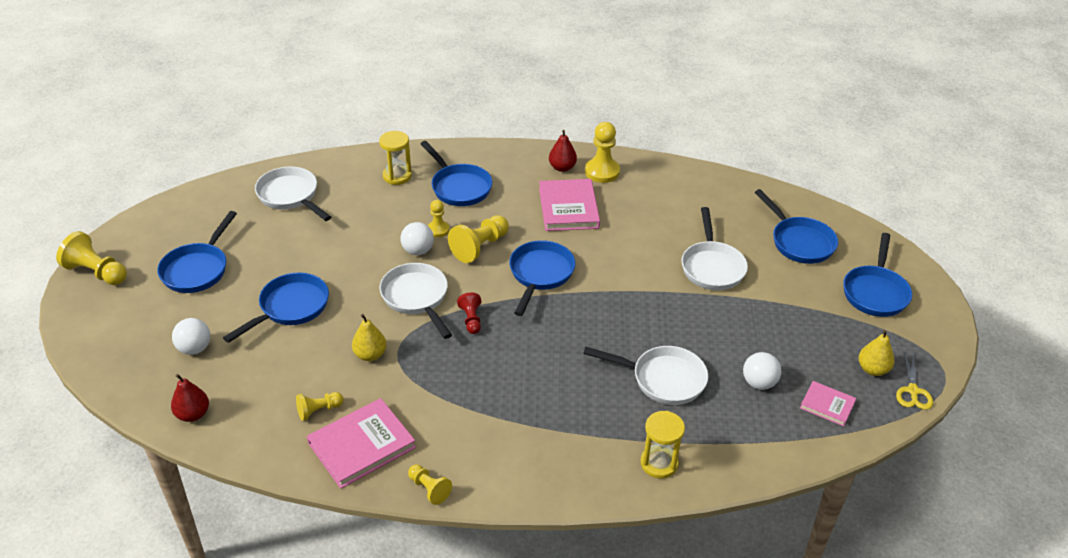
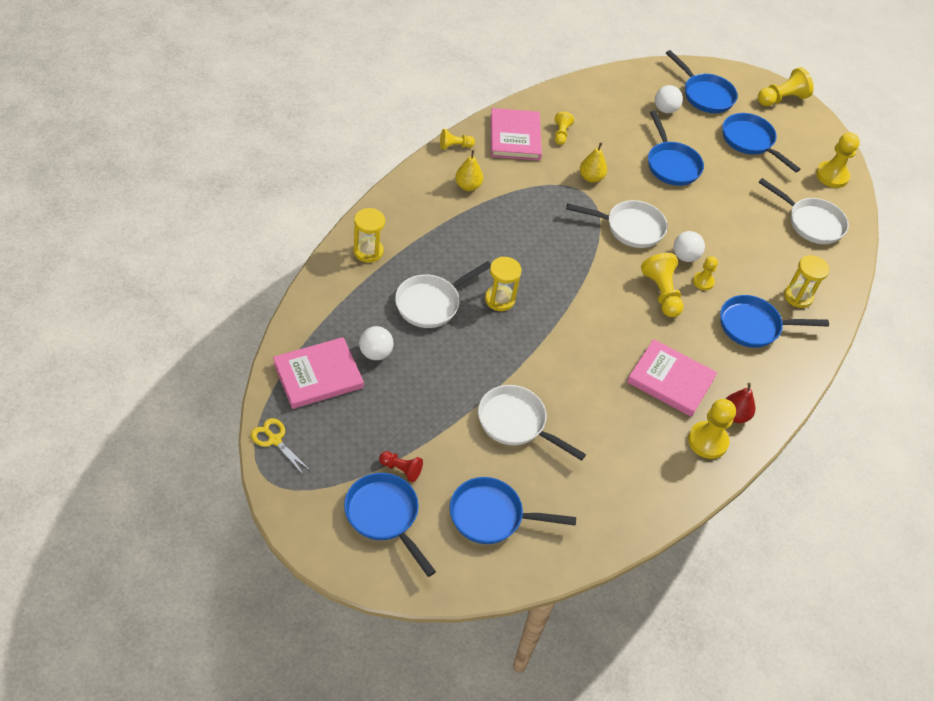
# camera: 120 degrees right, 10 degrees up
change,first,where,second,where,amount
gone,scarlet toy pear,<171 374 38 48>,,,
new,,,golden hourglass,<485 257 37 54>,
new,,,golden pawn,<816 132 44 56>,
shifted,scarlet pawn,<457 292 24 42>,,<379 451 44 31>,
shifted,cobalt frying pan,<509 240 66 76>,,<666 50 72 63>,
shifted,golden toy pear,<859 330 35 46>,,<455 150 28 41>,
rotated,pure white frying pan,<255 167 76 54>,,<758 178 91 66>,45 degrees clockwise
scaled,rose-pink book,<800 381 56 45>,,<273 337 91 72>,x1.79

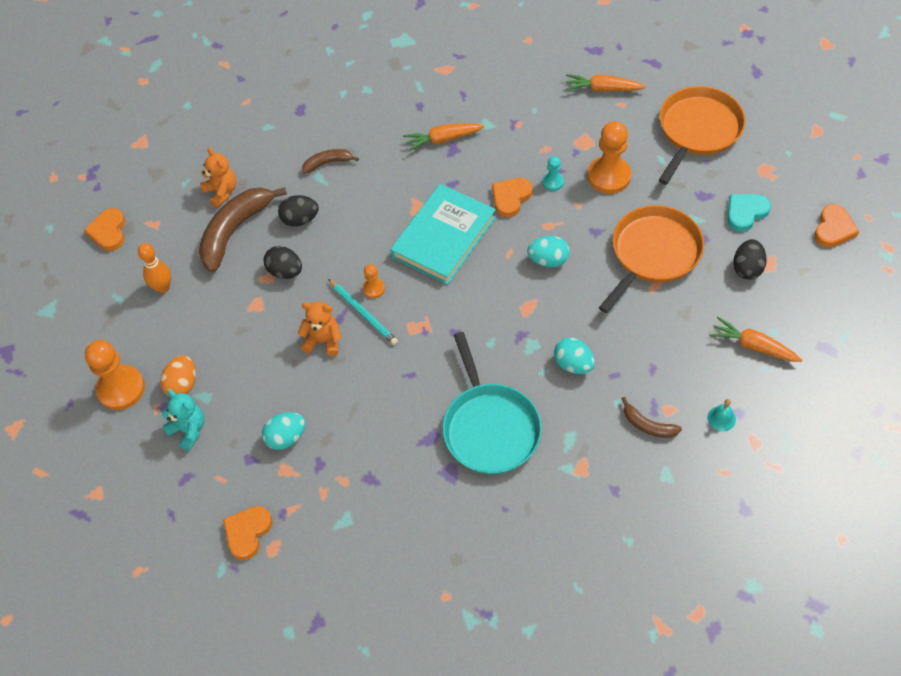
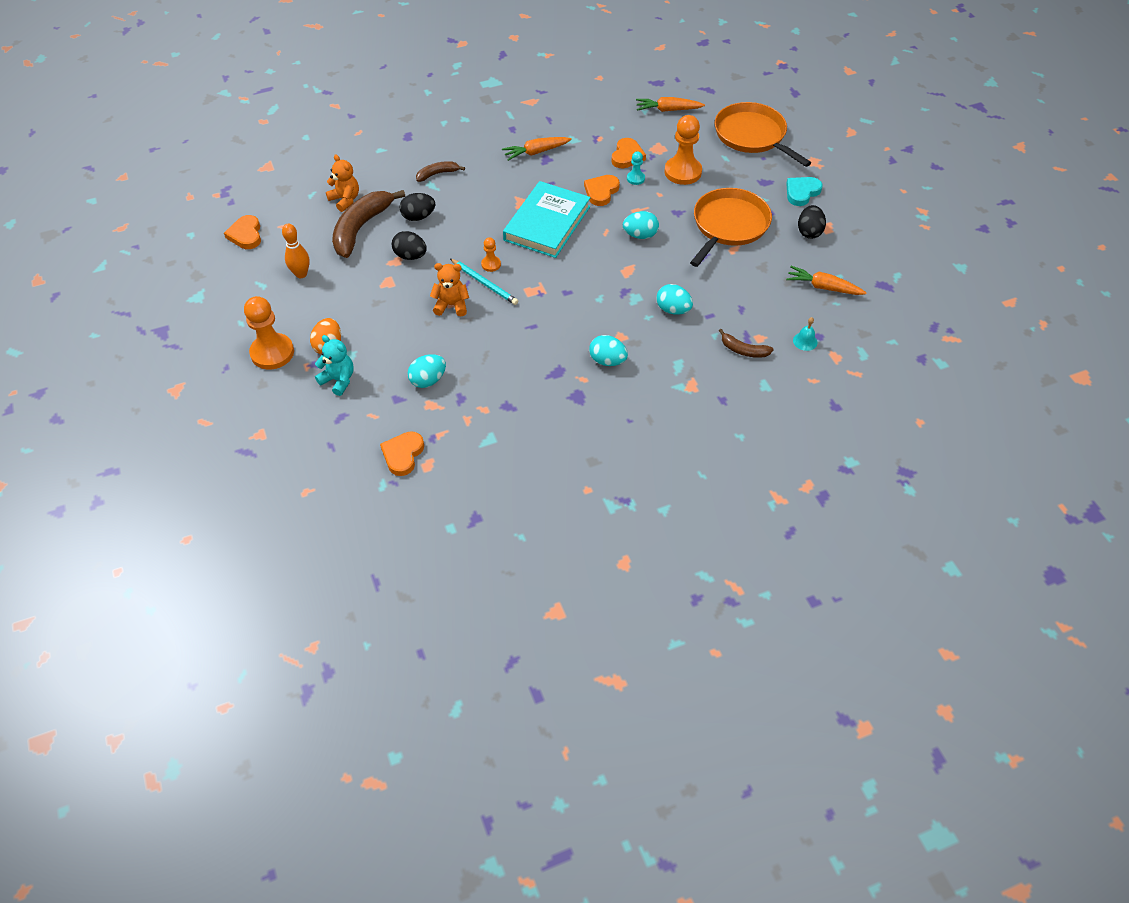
# camera: 10 degrees left, 5 degrees down
change,first,where,second,where,amount
shifted,orange-coloured heart,<814 204 45 44>,,<612 138 34 30>,
swapped,turquoise frying pan,<442 332 100 142>,turquoise egg shape,<589 335 39 31>,
rotated,orange-coloured frying pan,<659 86 87 99>,,<715 102 96 65>,60 degrees counterclockwise

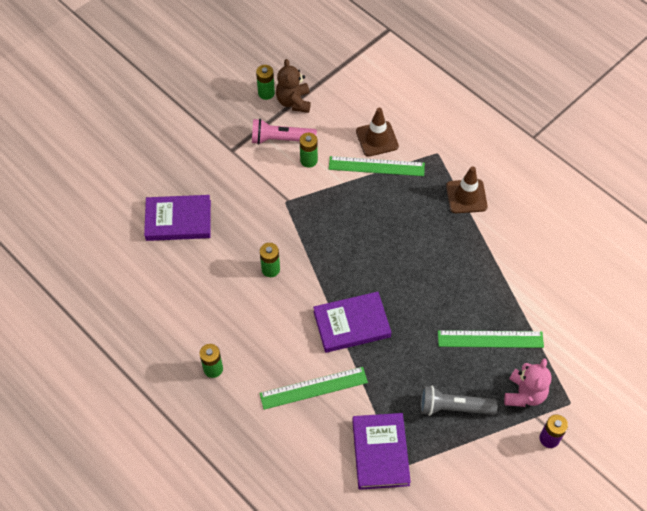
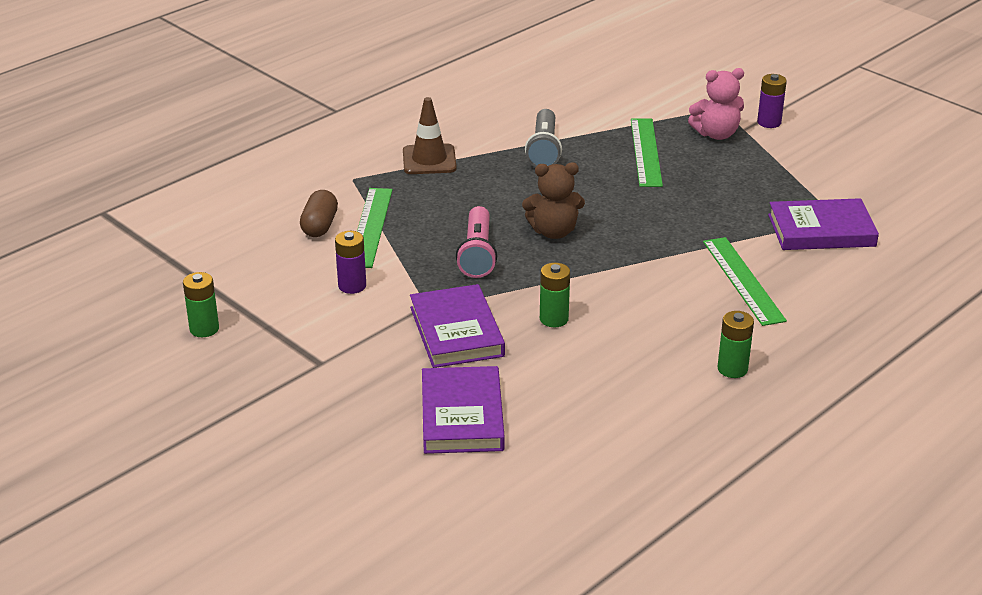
# camera: 90 degrees left, 25 degrees down
change,first,where,second,where,amount
shifted,rose-pink torch,<252 119 65 26>,,<456 206 41 72>,
shifted,brown teddy bear,<276 59 35 54>,,<522 162 63 77>,
shifted,violet book,<313 292 78 61>,,<410 284 95 84>,
shifted,grey torch,<420 386 77 30>,,<525 109 37 58>,
swapped,brown road cone,<356 108 43 49>,brown capsule,<300 190 38 47>,
repainted,green AA battery,<300 133 18 35>,violet AA battery,<335 231 31 63>,
rotated,rose-pink teddy bear,<504 358 48 49>,,<688 68 56 72>,150 degrees clockwise

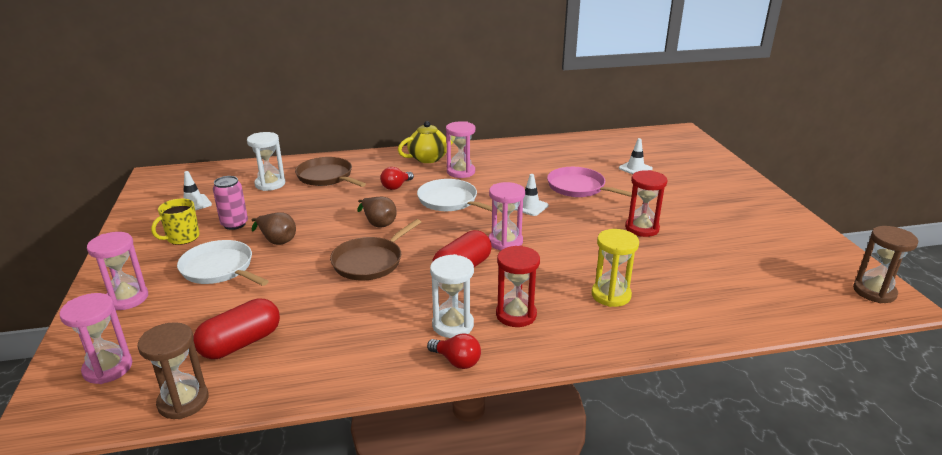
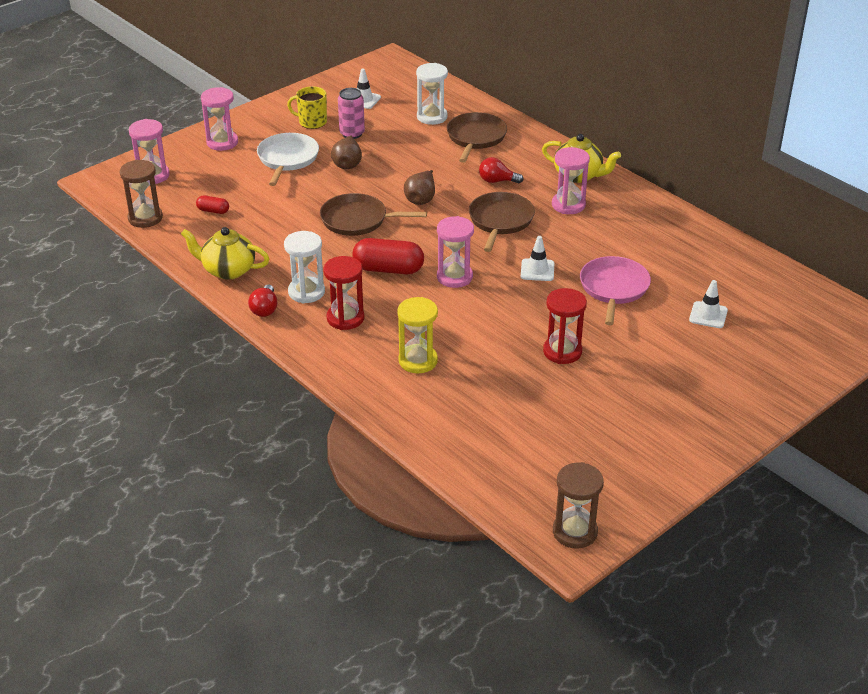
# camera: 60 degrees right, 10 degrees up
change,first,where,second,where,amount
new,,,golden china teapot,<181 227 88 53>,
repainted,pure white frying pan,<417 179 83 34>,brown frying pan,<469 192 66 60>,
scaled,scarlet capsule,<193 298 87 61>,,<196 195 33 19>,x0.50

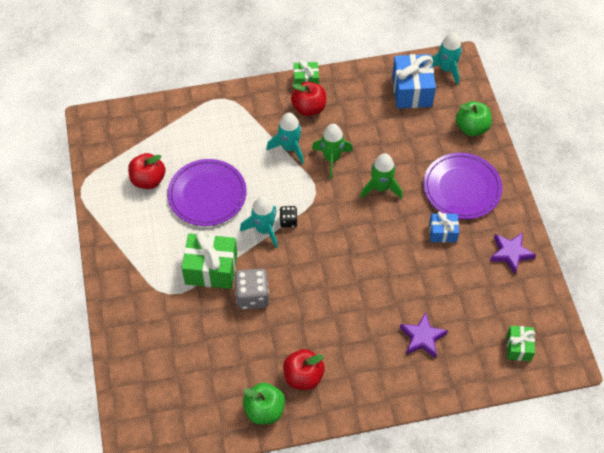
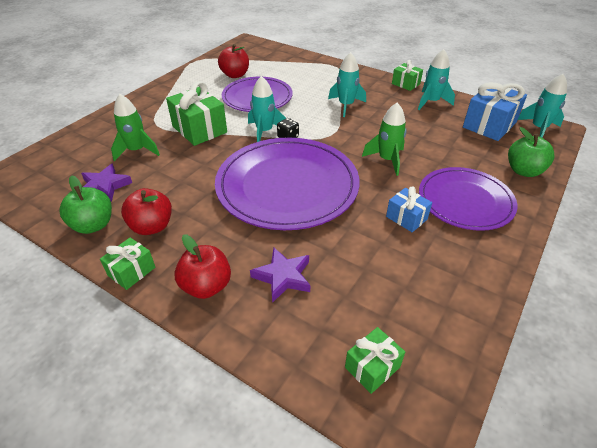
# camera: 45 degrees right, 15 degrees down
change,first,where,second,where,amount
gone,grey dice,<234 268 35 41>,,,
new,,,green wrapped gift,<100 237 55 53>,
new,,,violet plate,<215 138 144 92>,
new,,,turquoise spaceship,<418 49 37 61>,
shifted,scarlet apple fruit,<291 82 35 34>,,<174 234 57 65>,
shifted,green spaceship,<312 124 41 55>,,<111 94 49 67>,
shifted,violet five-pointed star,<490 232 46 42>,,<81 164 51 38>,

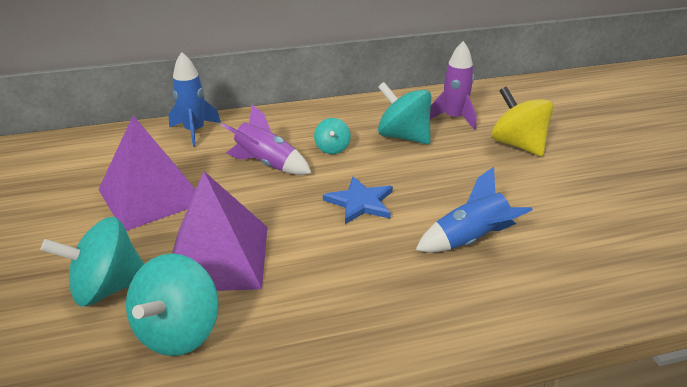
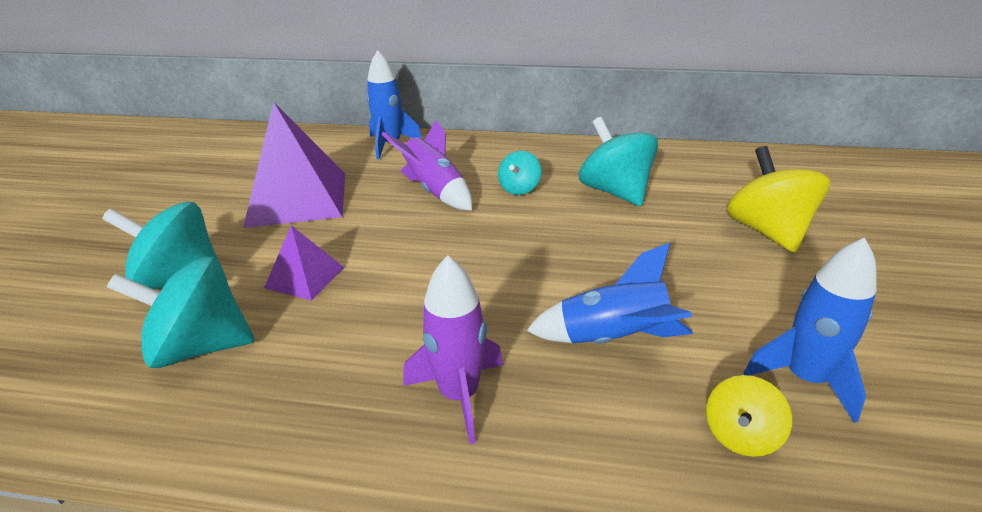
# camera: 25 degrees right, 0 degrees up
change,first,where,second,where,amount
gone,cobalt five-pointed star,<323 177 70 47>,,,
new,,,golden toy top,<706 375 86 82>,
new,,,cobalt spaceship,<744 237 133 186>,
shifted,violet spaceship,<430 41 47 89>,,<403 256 100 188>,
rotated,turquoise toy top,<126 253 93 103>,,<107 257 148 111>,45 degrees clockwise
scaled,violet pyramid,<172 171 95 120>,,<264 225 80 76>,x0.51

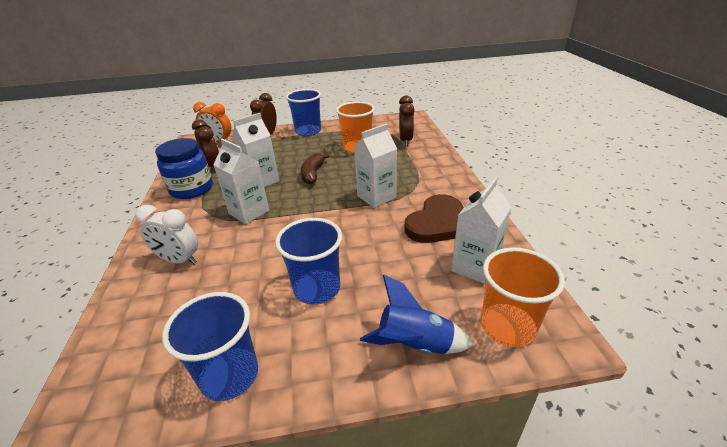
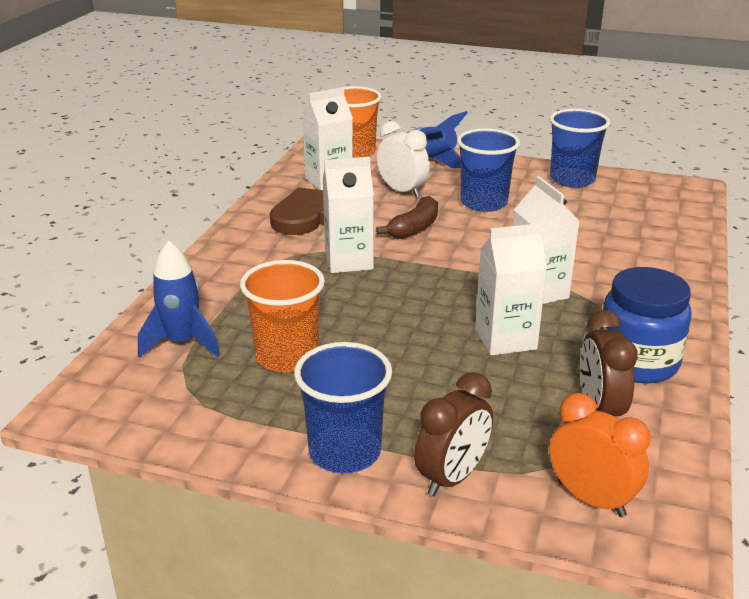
# camera: 155 degrees left, 5 degrees down
change,first,where,second,where,amount
shifted,pure white clock,<135 205 63 59>,,<377 121 53 77>,
shifted,brown banana,<301 153 28 32>,,<376 196 62 43>,
swapped,brown clock,<399 96 16 50>,cobalt spaceship,<138 241 82 116>,

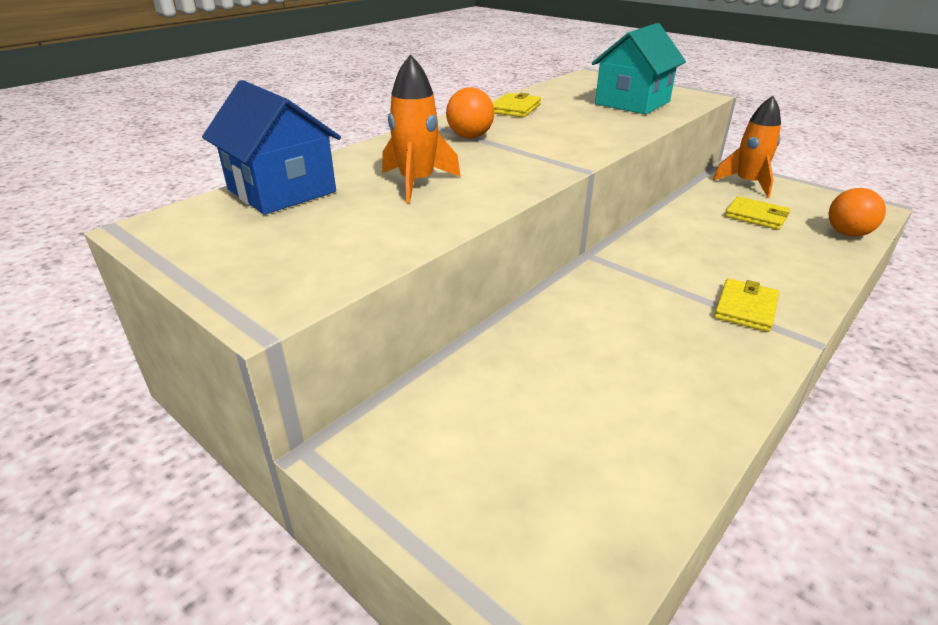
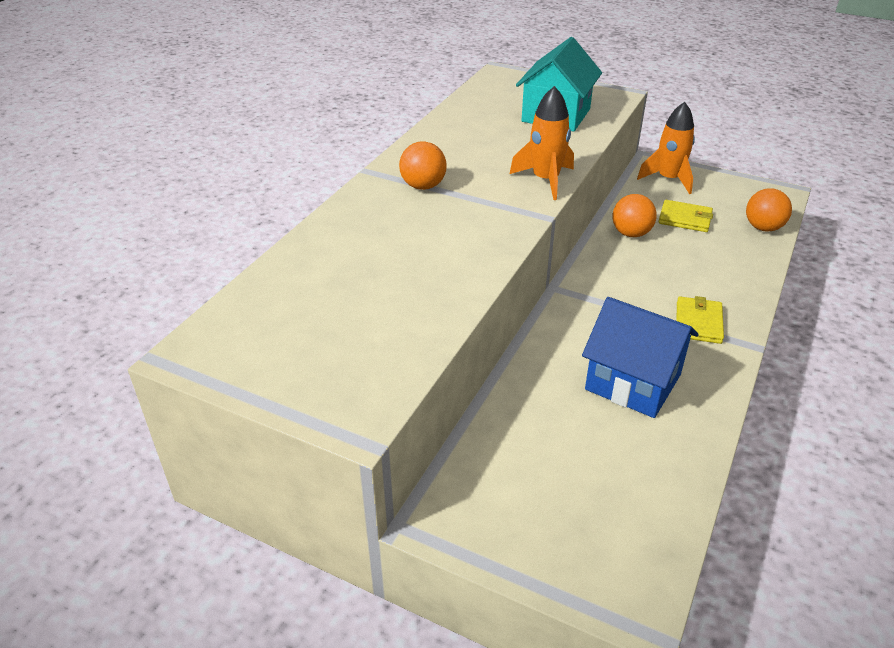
# camera: 15 degrees left, 5 degrees up
change,first,where,second,where,amount
gone,golden card wallet,<493 93 48 24>,,,
new,,,orange-coloured ball,<613 194 44 43>,
shifted,cobalt cottage,<202 80 139 135>,,<582 297 117 121>,
shifted,orange-coloured spaceship,<382 54 79 149>,,<510 86 64 114>,

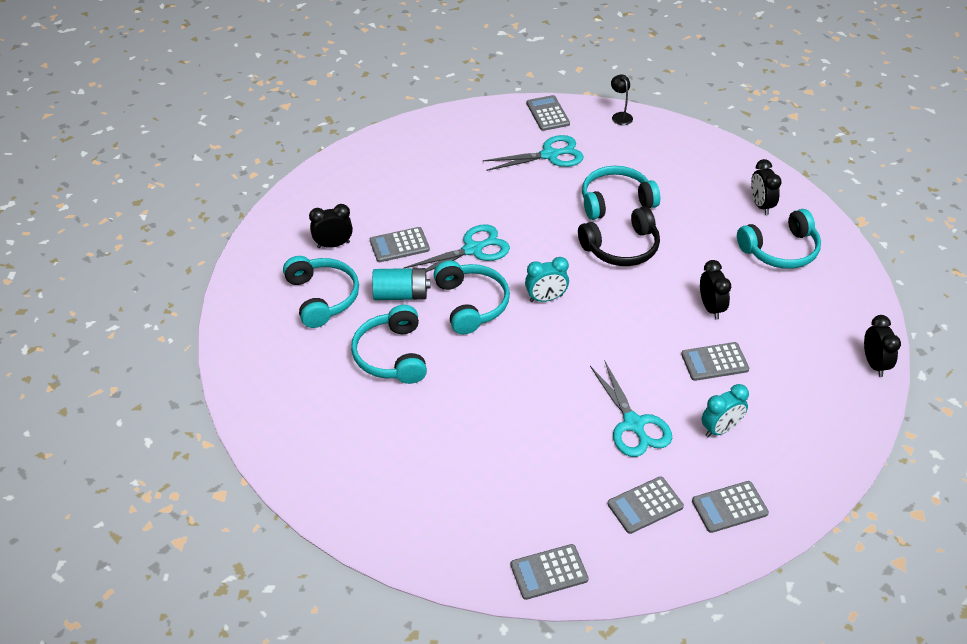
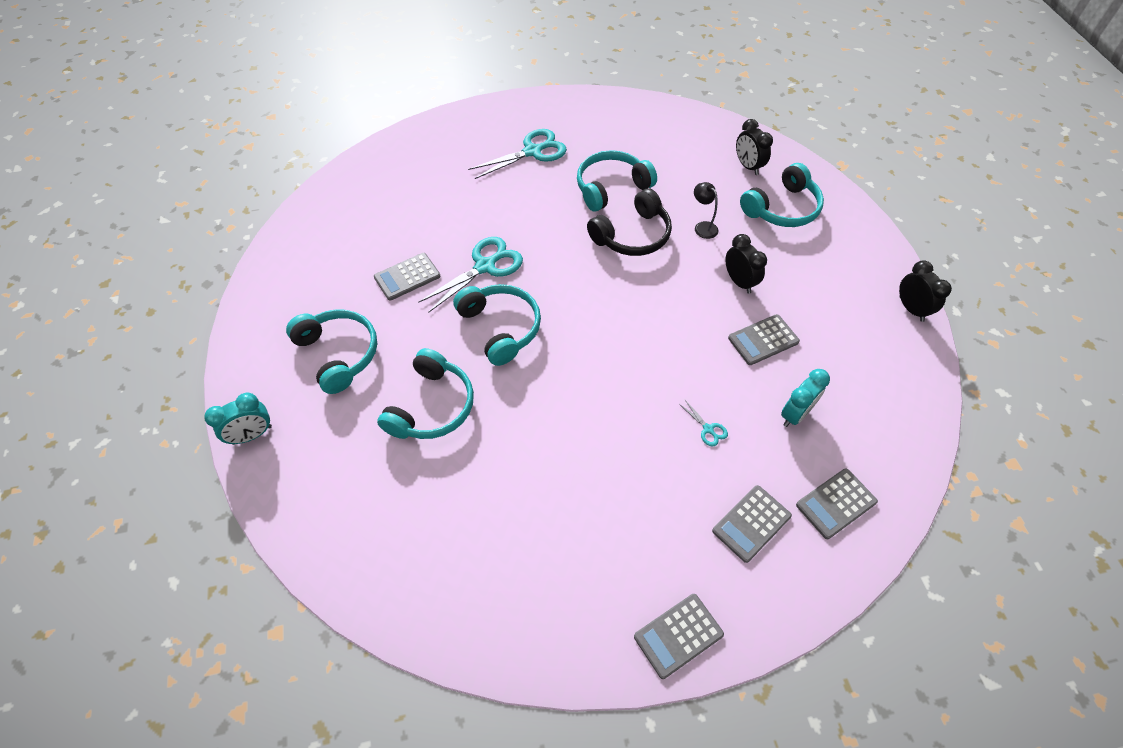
# camera: 15 degrees left, 10 degrees up
change,first,where,second,where,amount
gone,black clock,<309 204 44 44>,,,
gone,turquoise AA battery,<372 268 58 32>,,,
gone,grey adding machine,<527 95 43 36>,,,
shifted,turquoise clock,<525 257 44 45>,,<204 393 68 52>,
shifted,black desk lamp,<611 74 22 51>,,<694 182 24 57>,
rotated,turquoise over-ear headphones,<351 305 76 79>,,<377 348 97 91>,135 degrees counterclockwise
scaled,turquoise scissors,<590 360 82 97>,,<681 400 47 47>,x0.44

